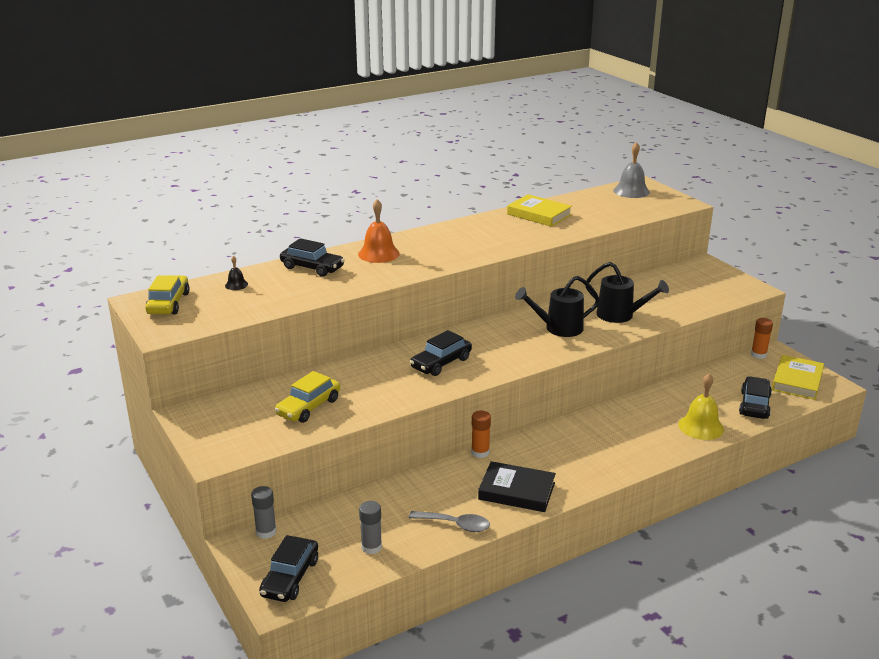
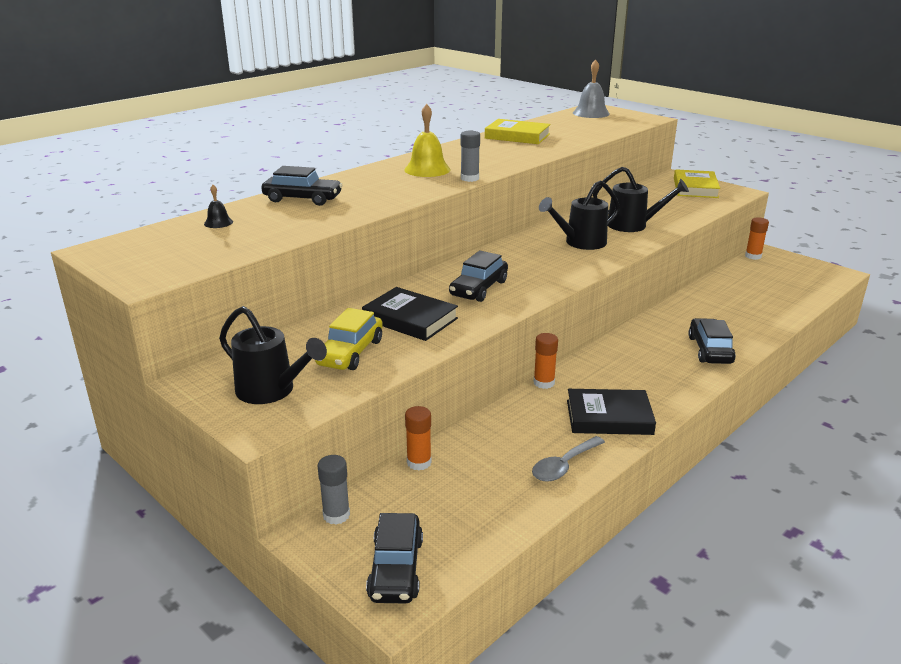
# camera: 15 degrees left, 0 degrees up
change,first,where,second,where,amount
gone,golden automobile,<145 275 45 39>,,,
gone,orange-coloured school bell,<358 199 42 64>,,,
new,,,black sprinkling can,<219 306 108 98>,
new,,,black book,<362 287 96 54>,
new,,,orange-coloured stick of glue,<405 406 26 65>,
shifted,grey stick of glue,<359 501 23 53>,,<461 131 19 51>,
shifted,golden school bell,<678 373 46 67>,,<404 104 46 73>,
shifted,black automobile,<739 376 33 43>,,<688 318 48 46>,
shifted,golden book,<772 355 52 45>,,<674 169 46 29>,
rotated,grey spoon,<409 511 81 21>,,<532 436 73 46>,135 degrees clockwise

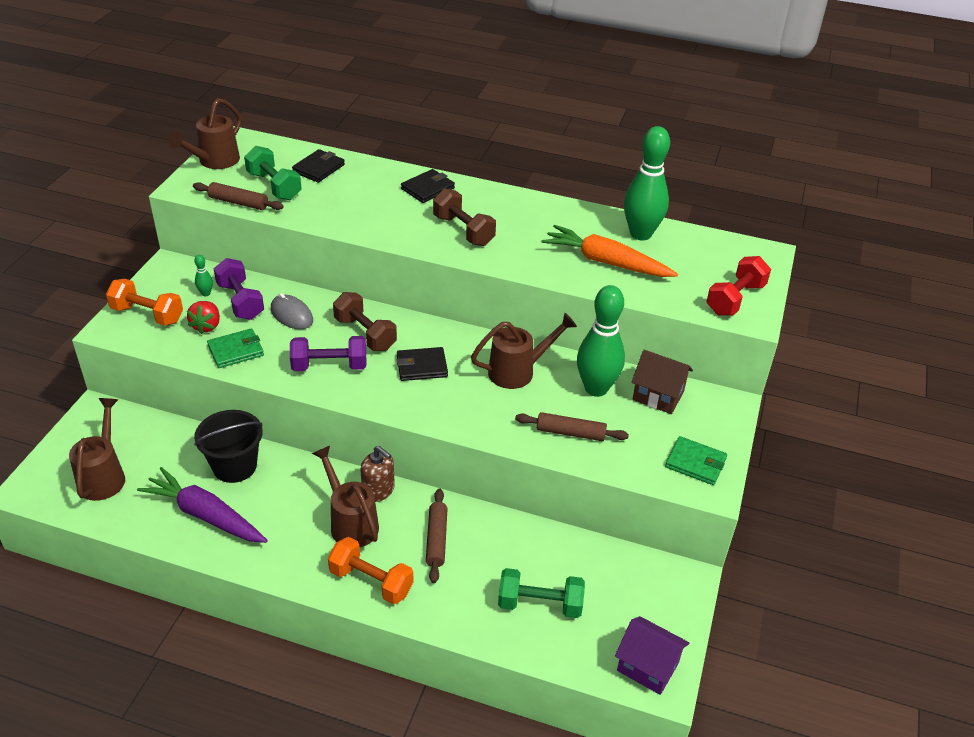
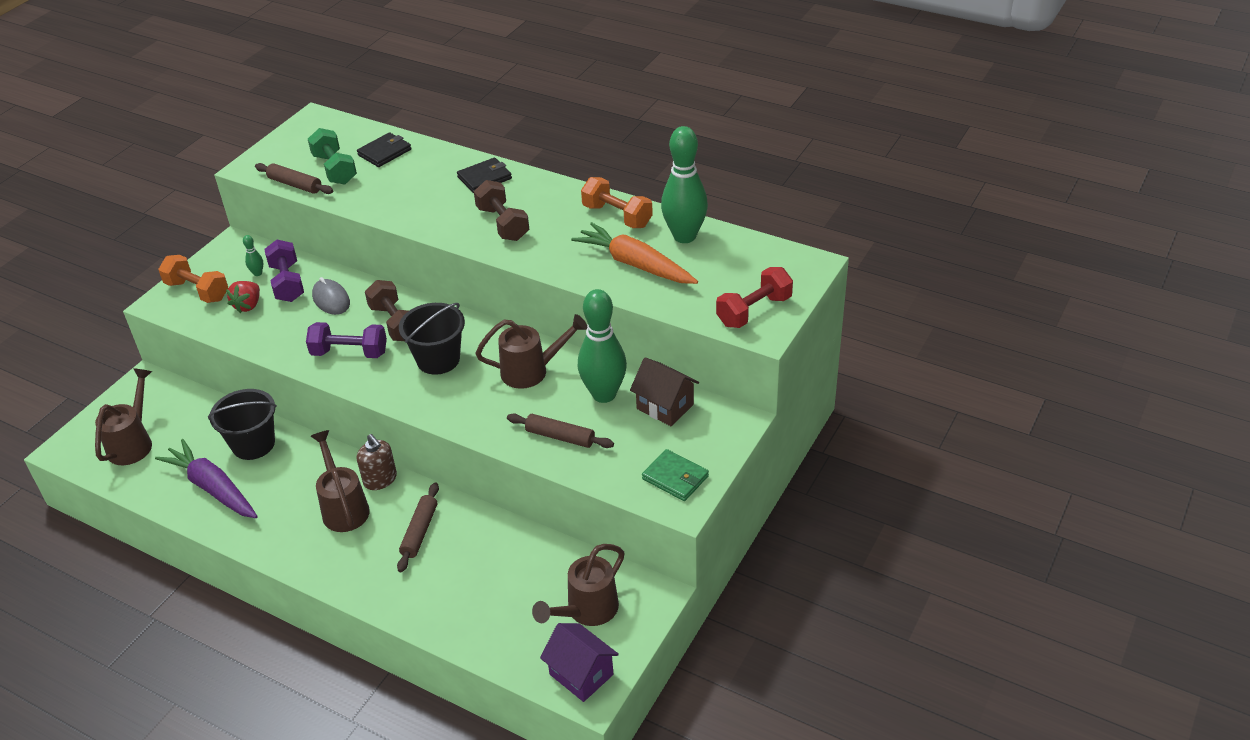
# camera: 15 degrees right, 0 degrees up
change,first,where,second,where,amount
gone,green card wallet,<207 328 57 40>,,,
gone,green dumbbell,<498 568 87 50>,,,
shifted,brown sprinkling can,<168 98 74 71>,,<532 544 92 82>,
shifted,orange-coloured dumbbell,<328 537 85 67>,,<581 177 72 51>,
swapped,black card wallet,<397 347 51 34>,black bucket,<399 303 66 72>,

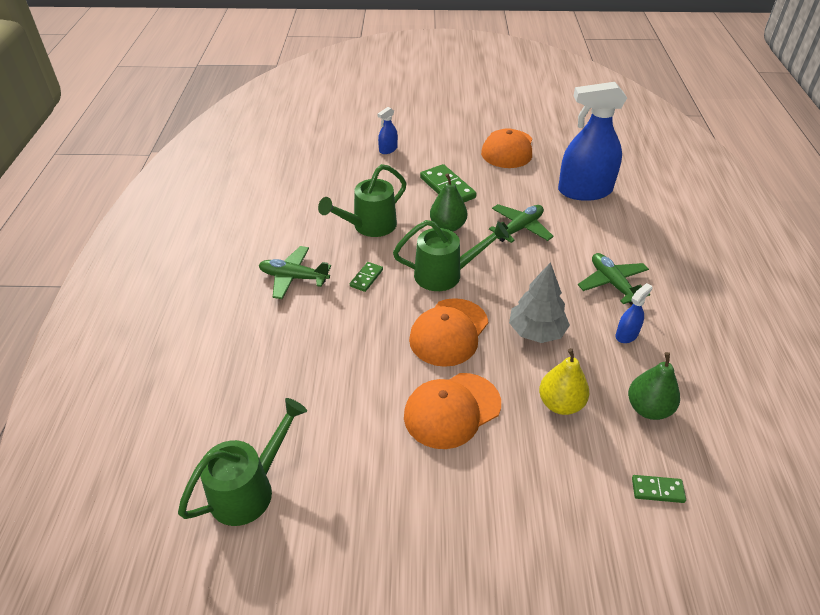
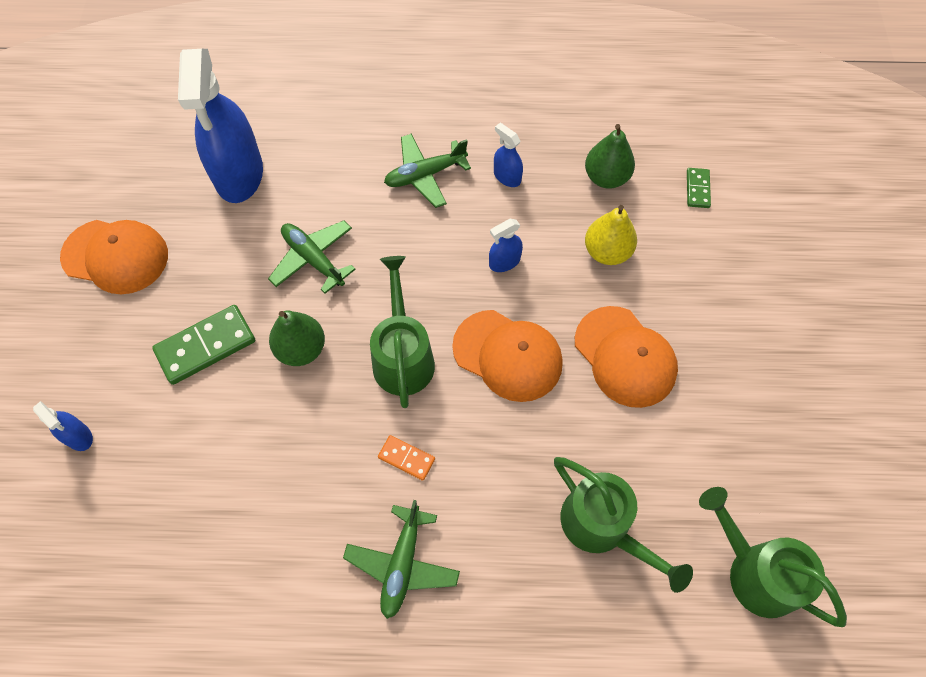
# camera: 90 degrees left, 20 degrees up
change,first,where,second,where,amount
shifted,green sprinkling can,<318 164 89 73>,,<554 457 139 136>,
swapped,grey tree,<509 262 61 81>,cobalt spray bottle,<489 219 34 53>,
repainted,green domino,<350 262 33 30>,orange-coloured domino,<378 435 57 46>,

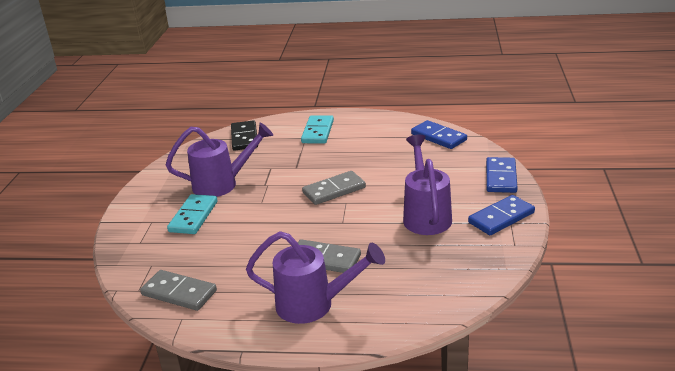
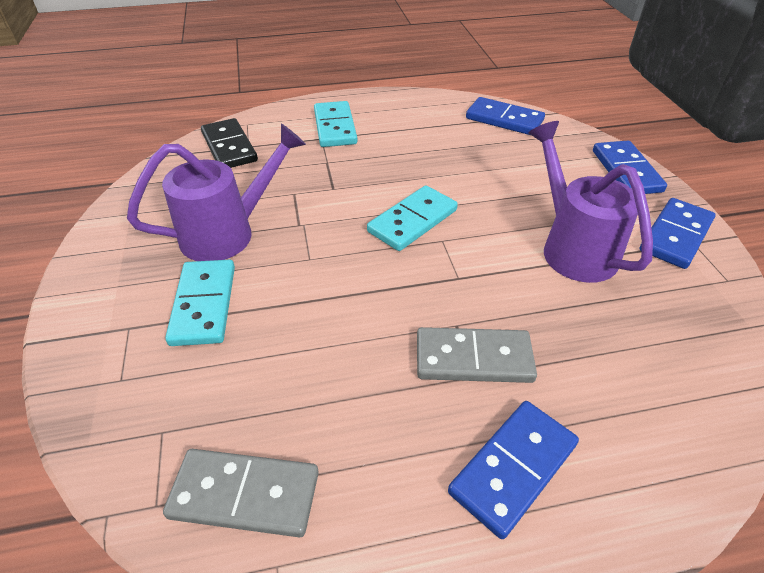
# camera: 20 degrees left, 15 degrees up
change,first,where,second,where,amount
swapped,violet sprinkling can,<246 231 139 93>,cobalt domino,<448 401 131 138>,
repainted,grey domino,<302 171 64 34>,turquoise domino,<367 185 91 66>,

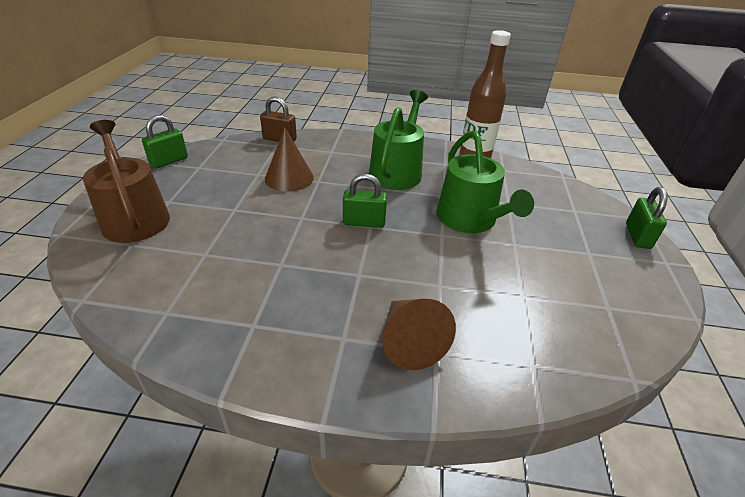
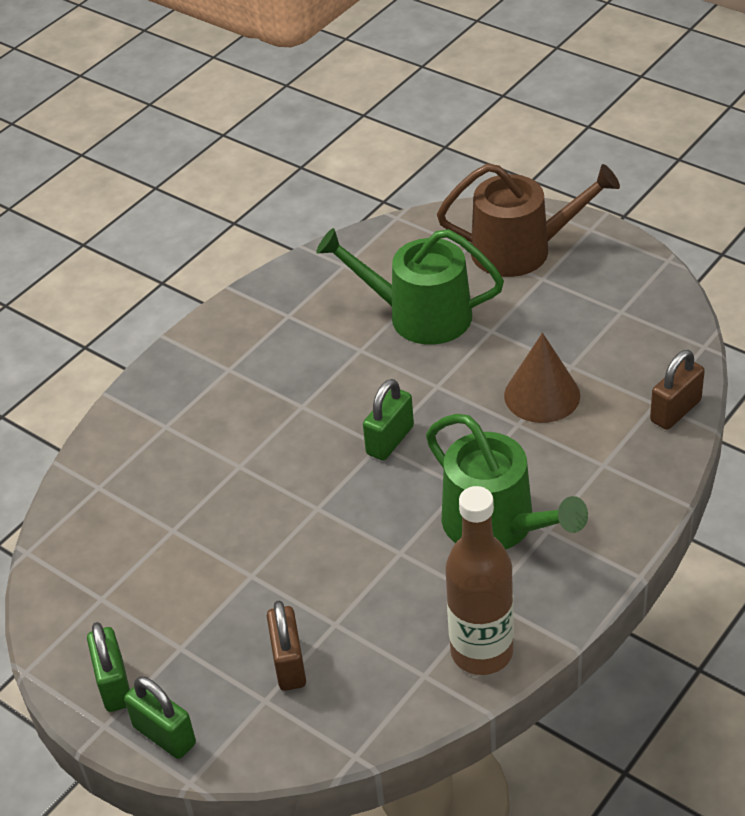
# camera: 125 degrees right, 5 degrees up
change,first,where,second,where,amount
gone,brown cone shape,<382 299 74 71>,,,
new,,,brown lock,<267 600 39 91>,
shifted,green lock,<142 115 46 53>,,<87 622 43 90>,
shifted,green sprinkling can,<437 130 97 103>,,<316 228 188 117>,

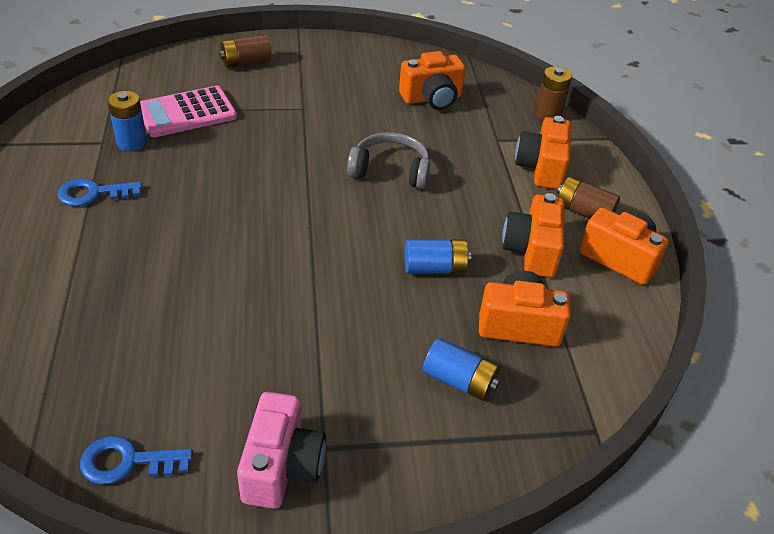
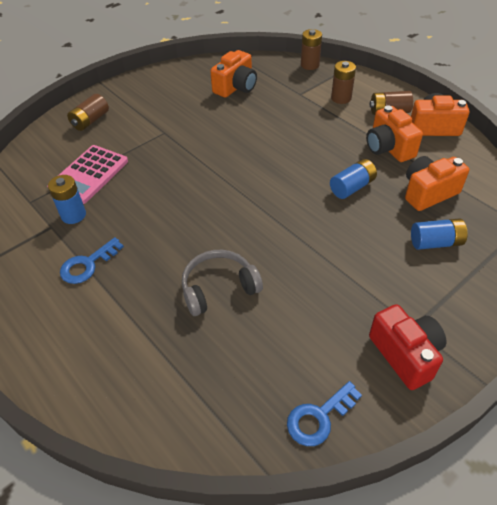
# camera: 30 degrees left, 5 degrees up
change,first,where,second,where,amount
shifted,grey over-ear headphones,<347 132 83 57>,,<182 250 81 66>,
swapped,orange-coloured compact camera,<515 116 56 73>,brown AA battery,<331 61 25 43>,
repainted,rose-pink compact camera,<237 392 89 117>,scarlet compact camera,<369 304 77 86>,

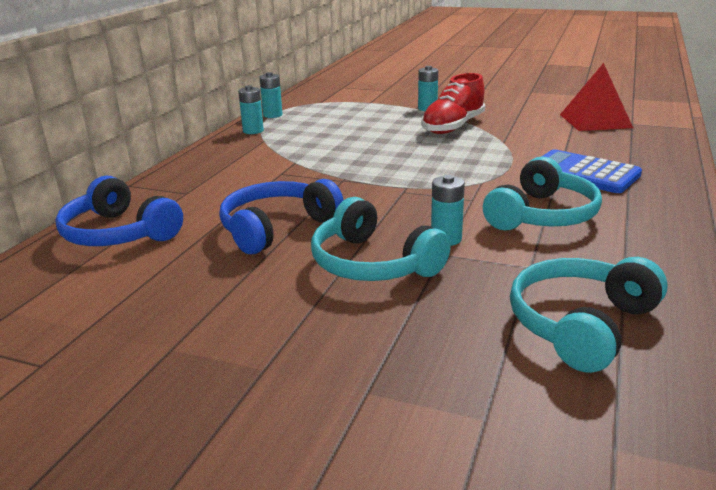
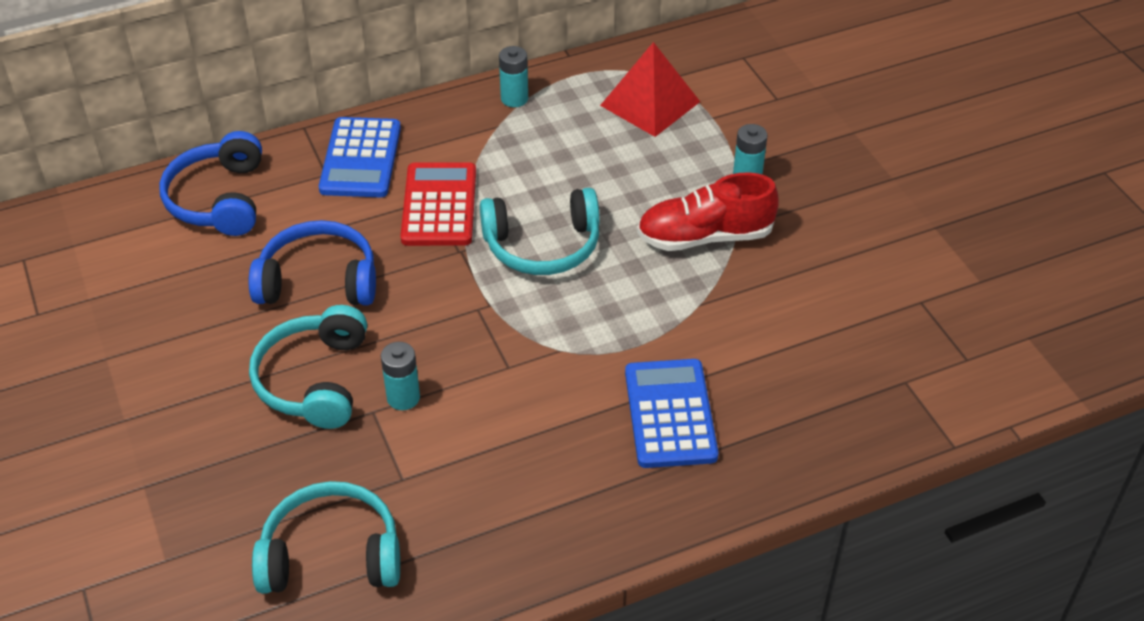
# camera: 45 degrees right, 20 degrees up
change,first,where,second,where,amount
gone,turquoise AA battery,<259 72 24 46>,,,
new,,,cobalt adding machine,<319 117 82 80>,
new,,,scarlet adding machine,<400 162 76 84>,
shifted,turquoise over-ear headphones,<483 157 119 73>,,<480 188 120 87>,
shifted,scarlet pyramid,<560 63 73 68>,,<600 42 100 95>,

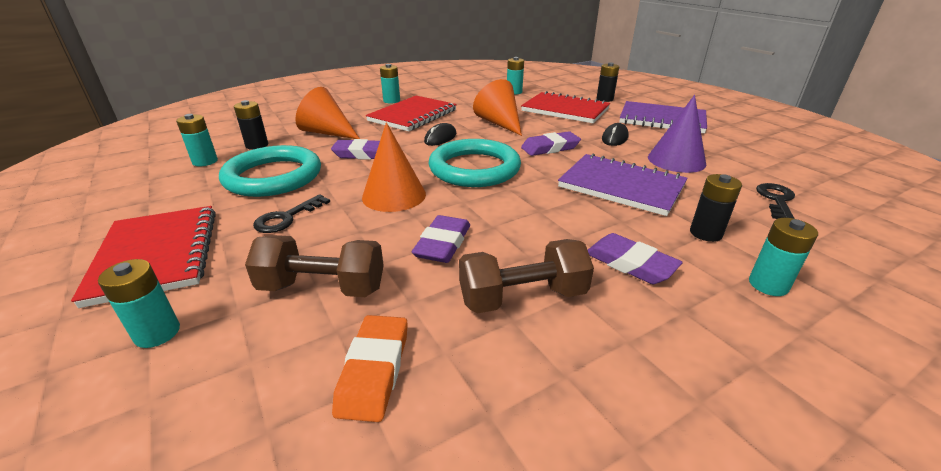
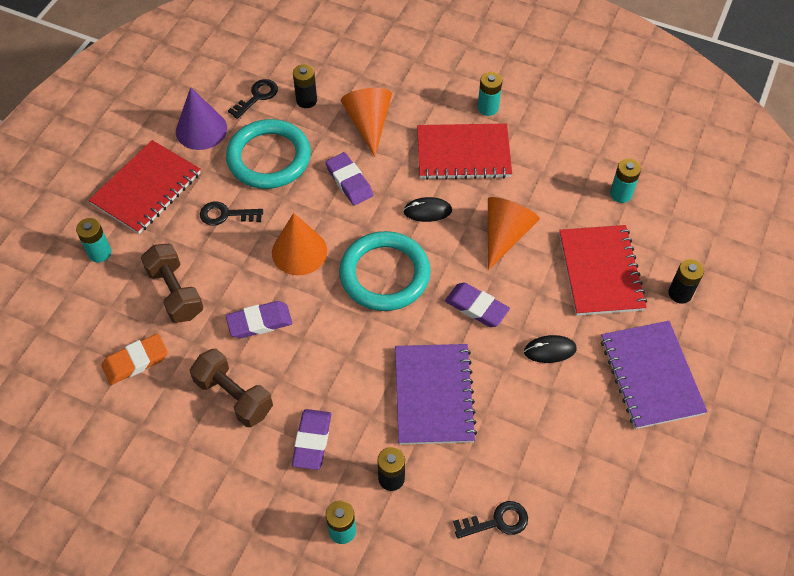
# camera: 55 degrees right, 25 degrees up
change,first,where,second,where,amount
shifted,violet cone shape,<648 95 58 78>,,<176 87 51 63>,
swapped,turquoise AA battery,<176 114 42 52>,black key,<228 79 50 40>,

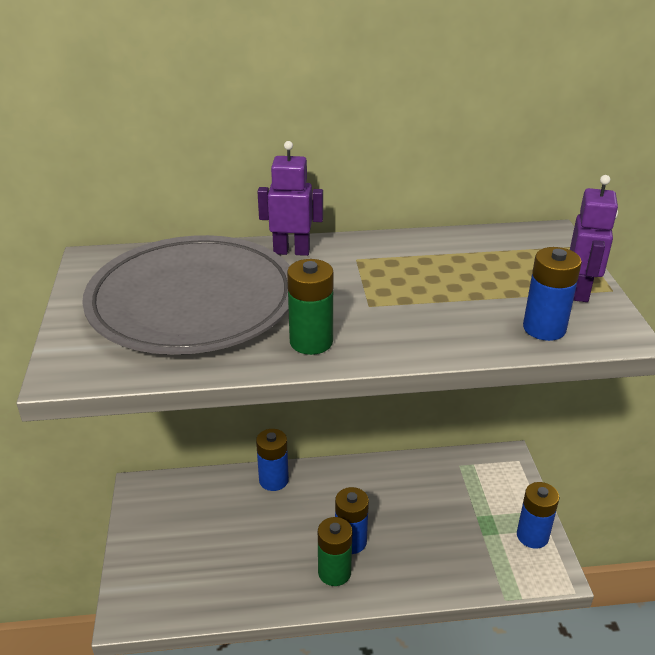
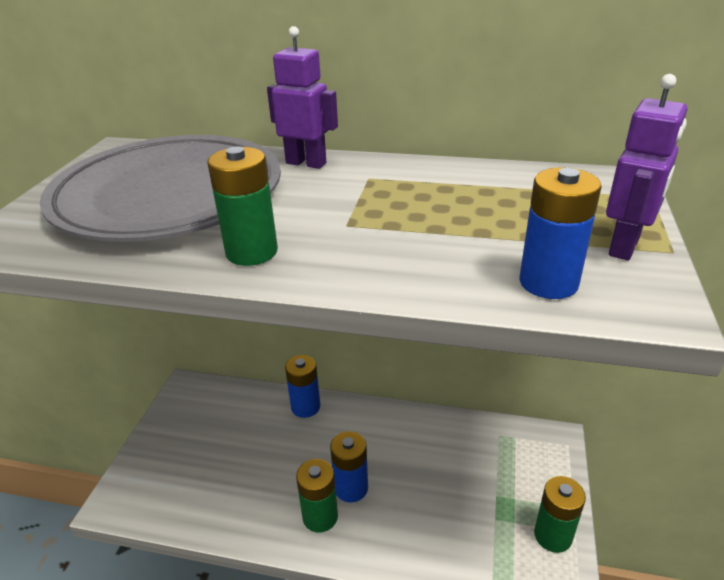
# camera: 20 degrees right, 0 degrees up
change,first,where,second,where,amount
repainted,cobalt AA battery,<517 482 42 67>,green AA battery,<534 476 52 77>,

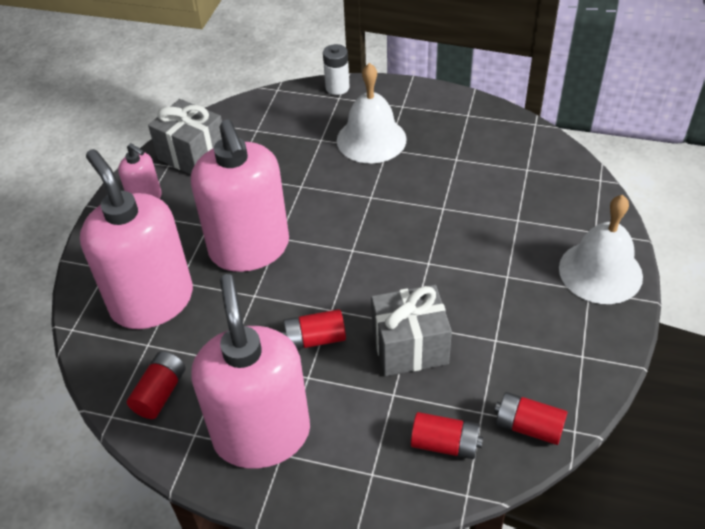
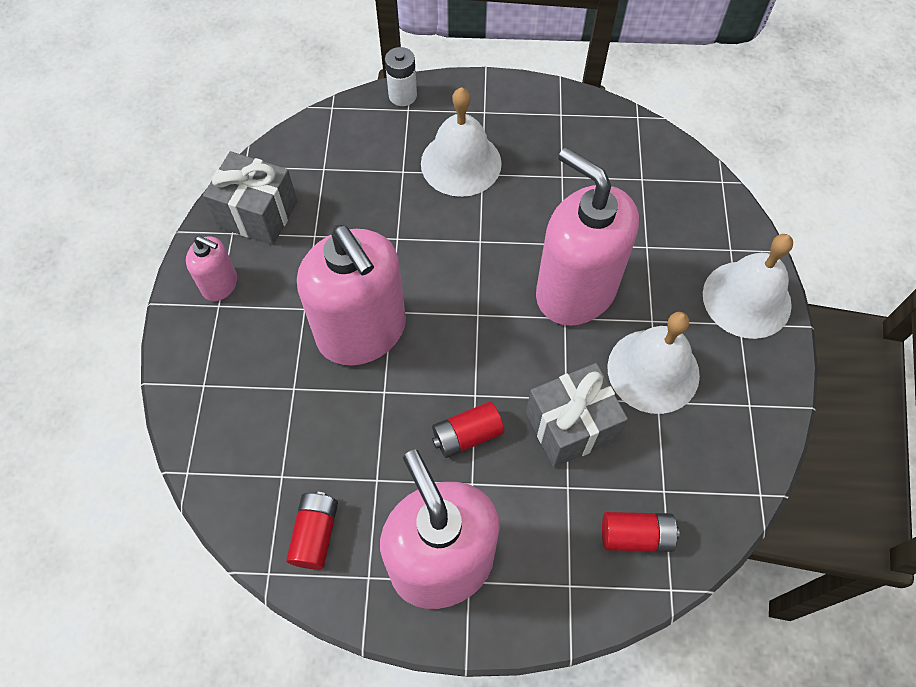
# camera: 15 degrees left, 15 degrees up
change,first,where,second,where,amount
gone,scarlet AA battery,<494 392 73 53>,,,
new,,,pure white school bell,<607 312 93 102>,
shifted,rose-pink soap dispenser,<80 149 113 180>,,<536 147 103 179>,

